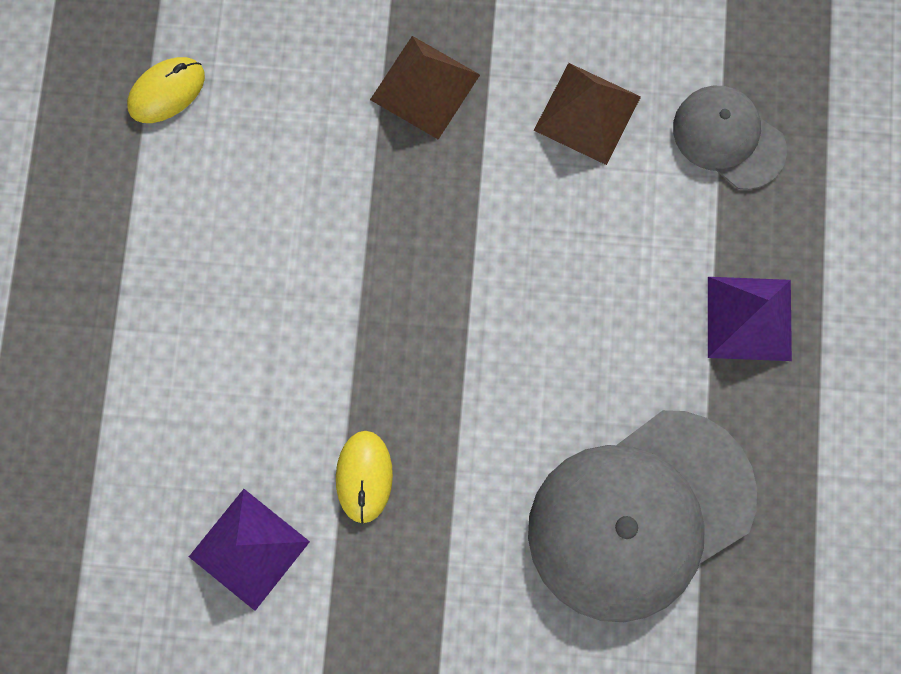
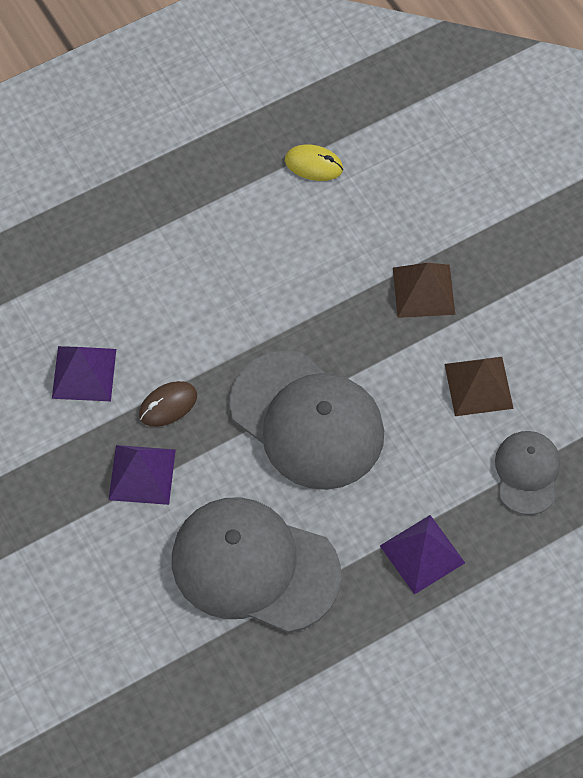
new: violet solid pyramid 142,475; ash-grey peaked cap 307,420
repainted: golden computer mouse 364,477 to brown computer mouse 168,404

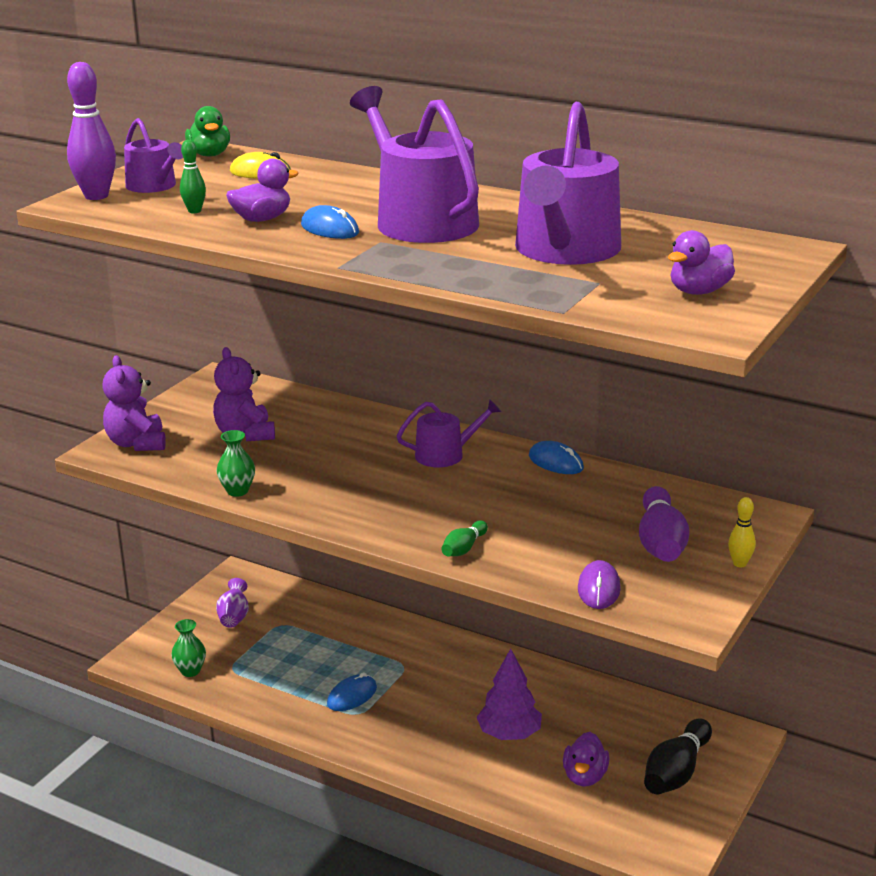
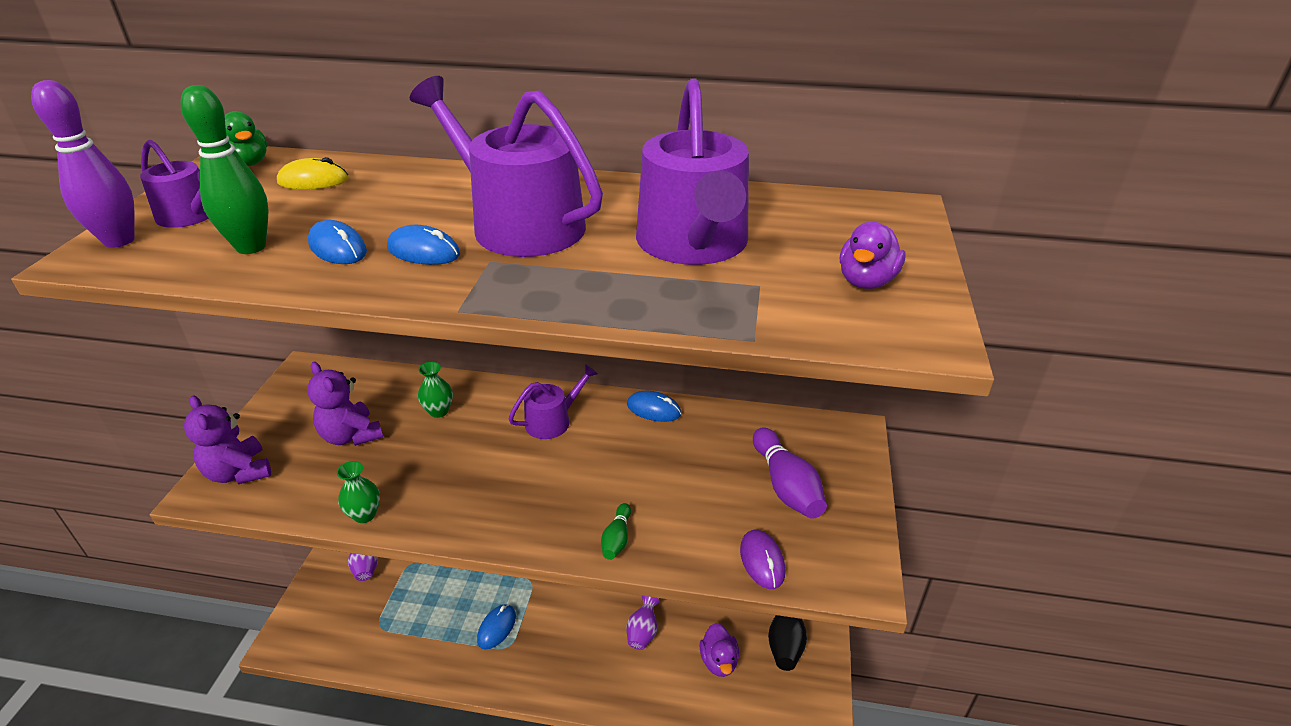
gone: golden tenpin 742,532
shifted: green vase 188,648 to 435,390
swapped: violet rubber duck 262,190 to cobalt computer mouse 337,242; violet toy tree 509,694 to violet vase 643,623
scaled: green tenpin 193,176 = 225,169 x1.89

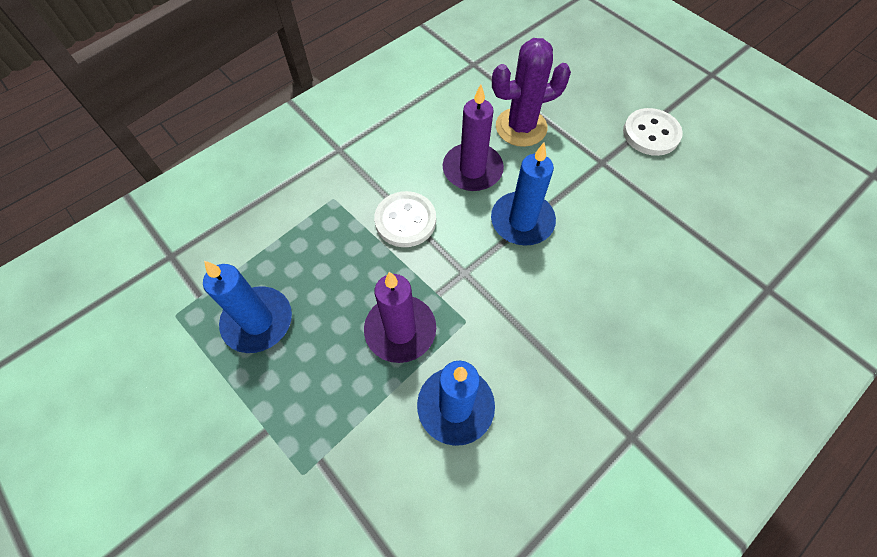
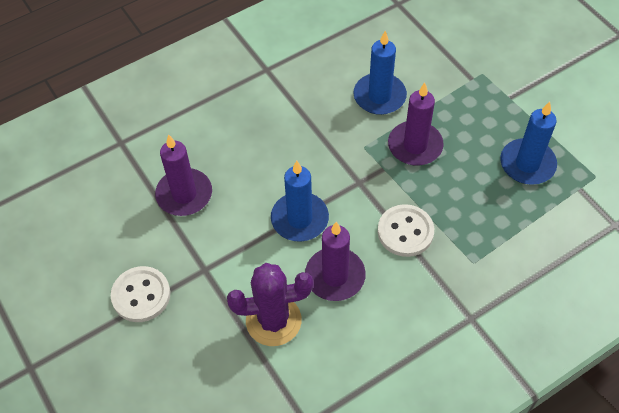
new: violet wax candle 183,175

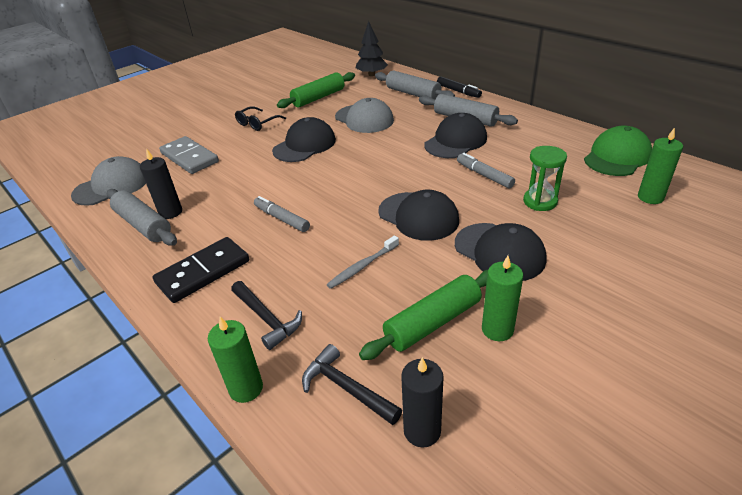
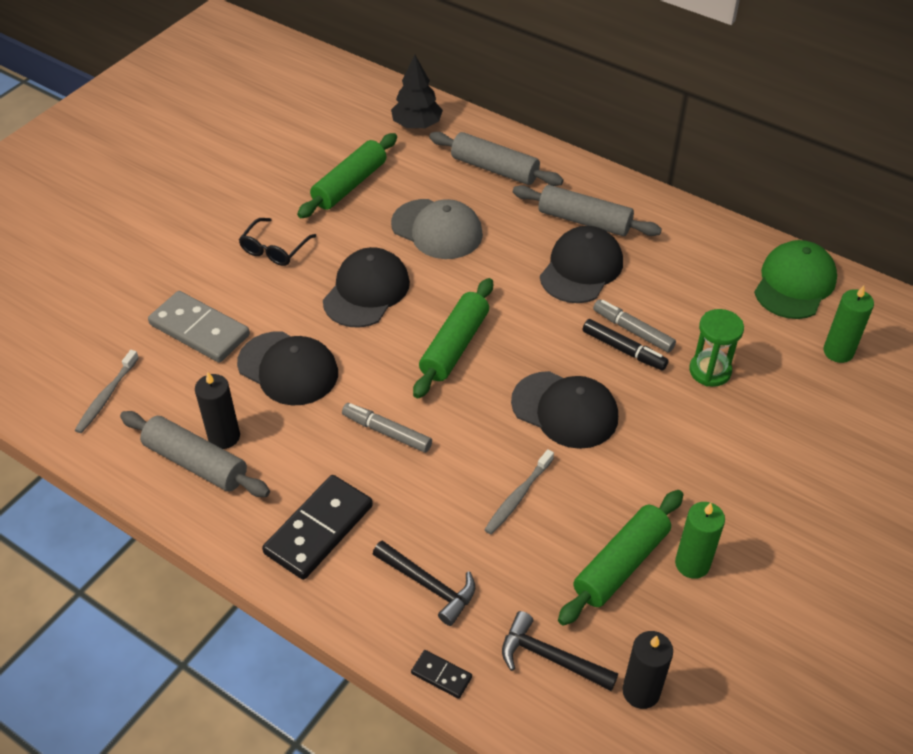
new: green rolling pin 453,338
shifted: ebony marker 459,87 to 625,344; ebony peaked cap 500,252 to 287,368
swapped: ash-grey peaked cap 108,181 to ash-grey toothbrush 107,391; green wax candle 235,360 to ebony domino tile 441,674

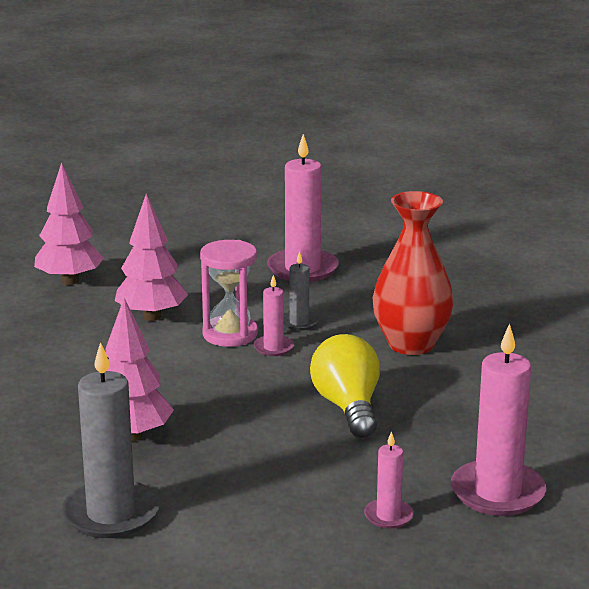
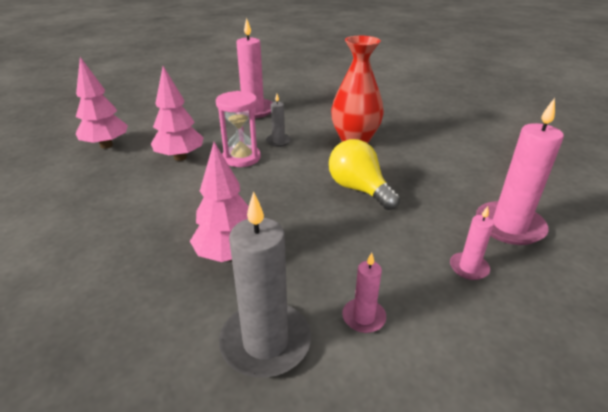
shifted: rose-pink wax candle 274,315 to 364,293

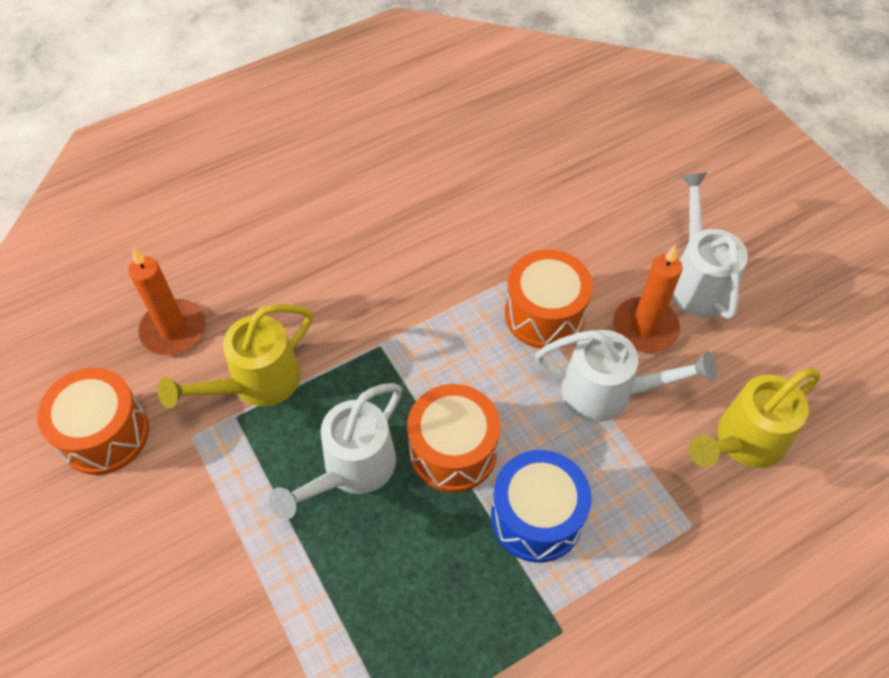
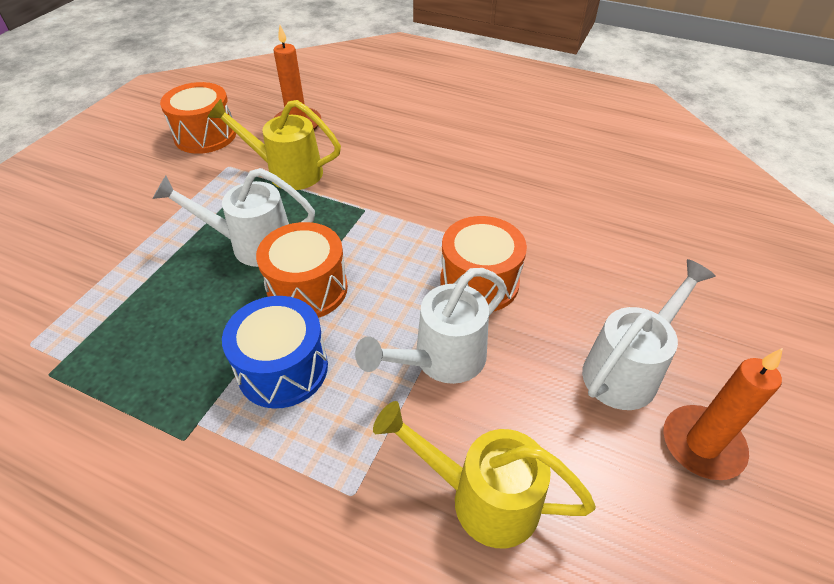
shifted: orange-coloured wax candle 648,299 to 723,414
rotated: white watering can 626,376 = 431,326 75 degrees clockwise

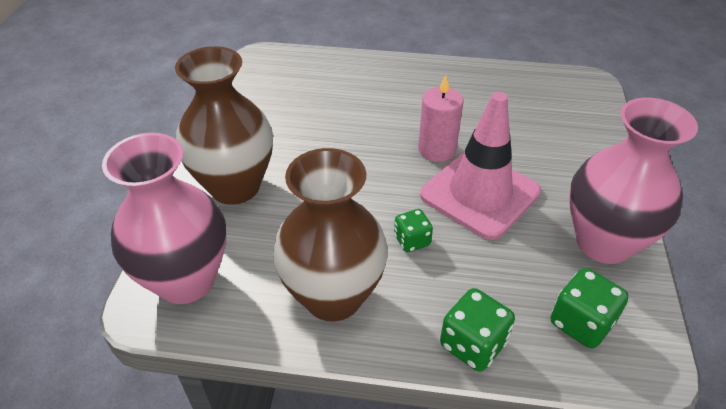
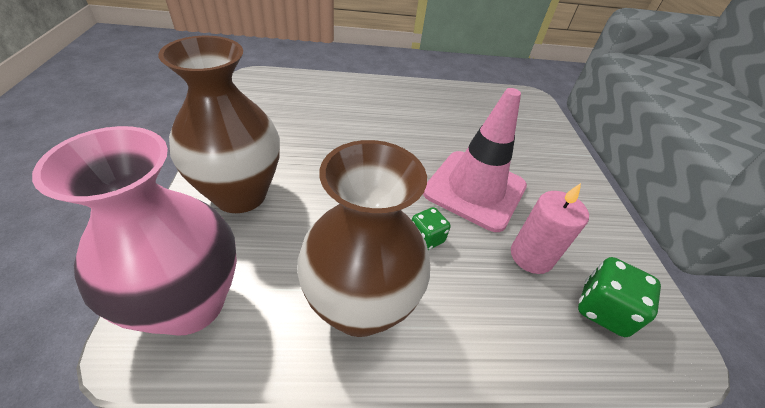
gone: green die 477,330; rose-pink vase 633,181
shifted: rose-pink wax candle 441,118 to 550,228

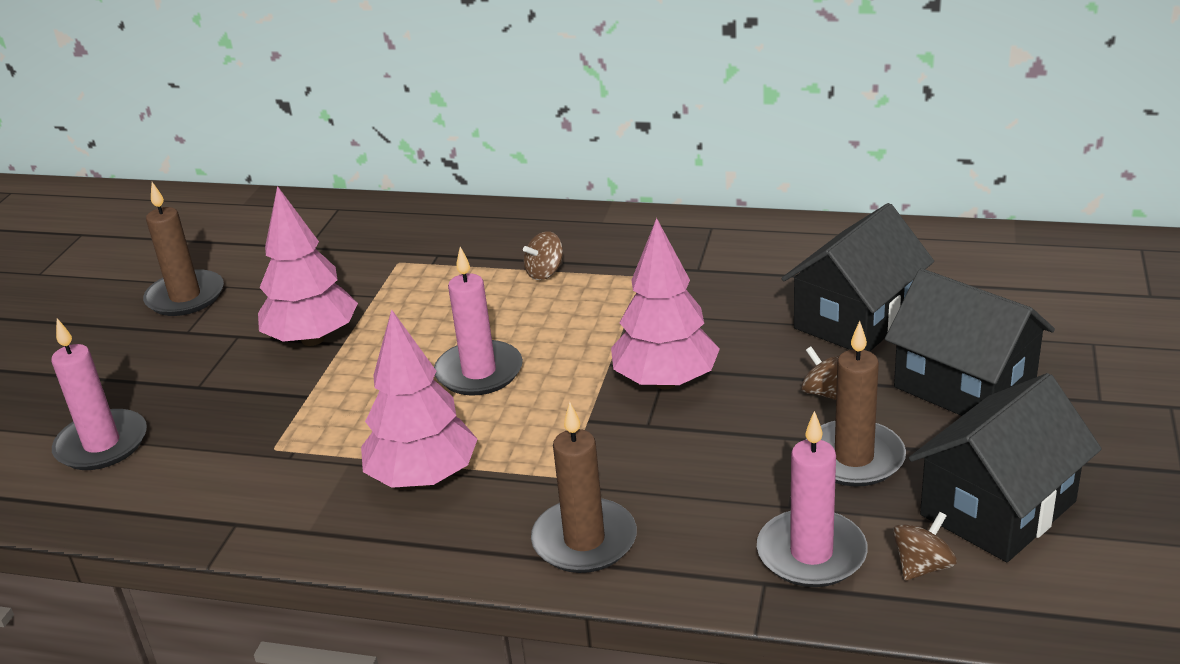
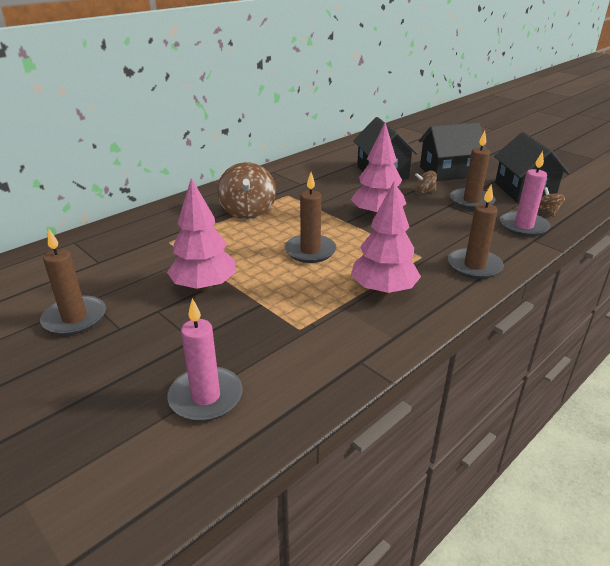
repainted: rose-pink wax candle 478,321 to brown wax candle 310,217
scaled: brown whirligig 543,255 = 246,191 x2.01

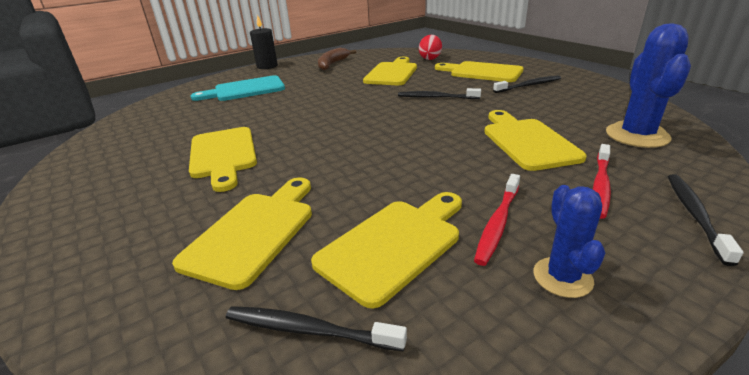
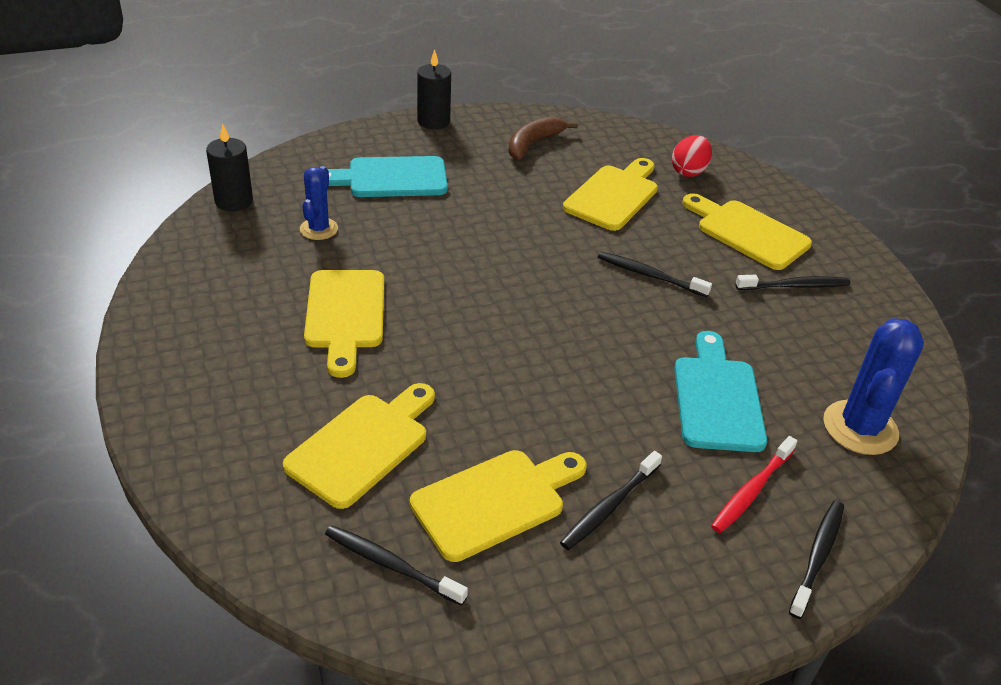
new: ebony wax candle 229,167
shifted: cobalt cactus 569,241 to 319,203
repainted: scarlet toothbrush 497,220 to ebony toothbrush 611,500; golden bread board 535,140 to turquoise bread board 720,391

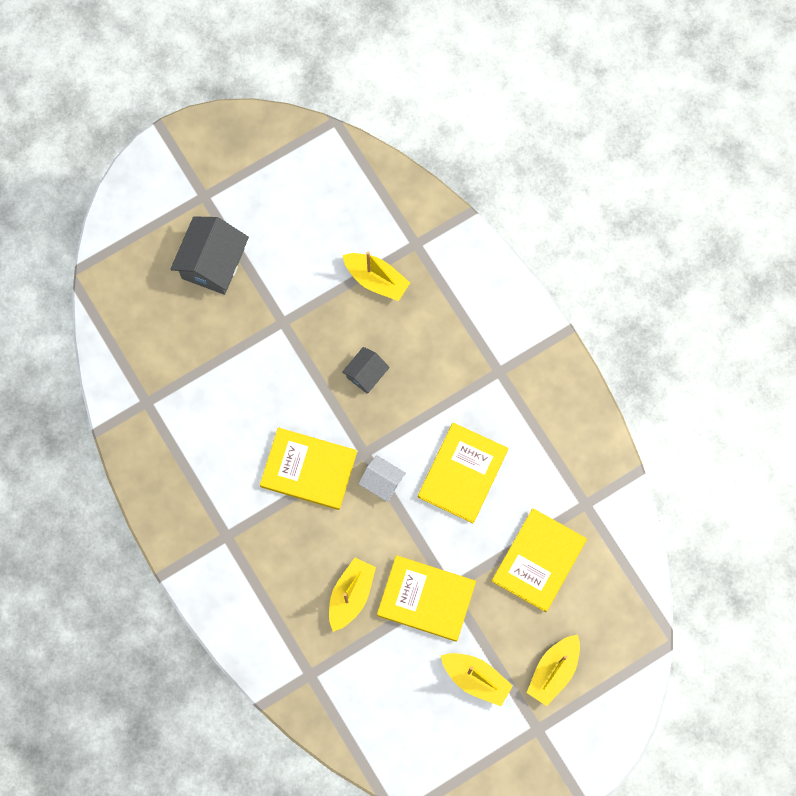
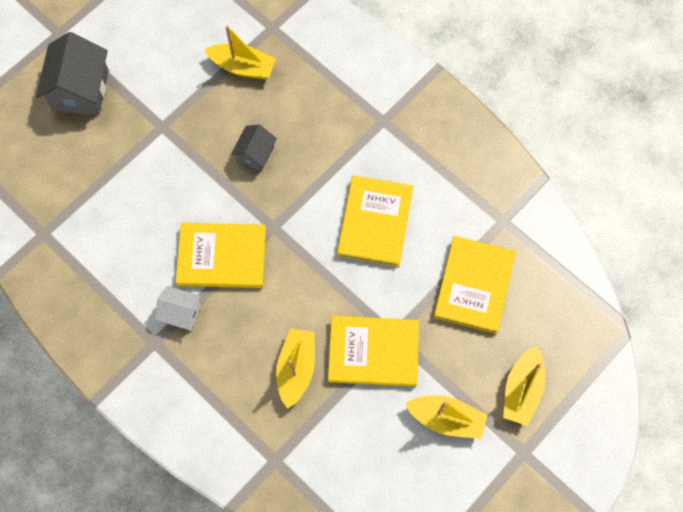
shifted: white cottage 382,478 to 178,308

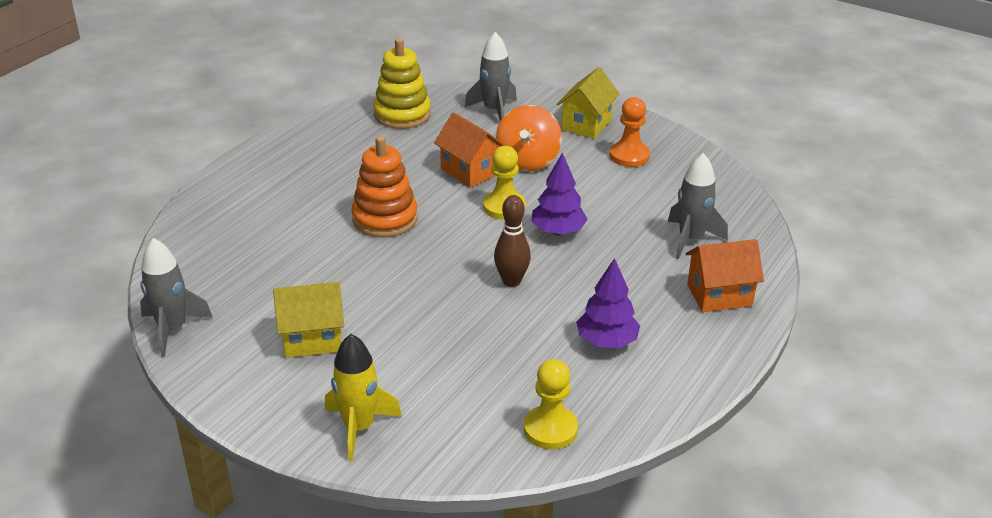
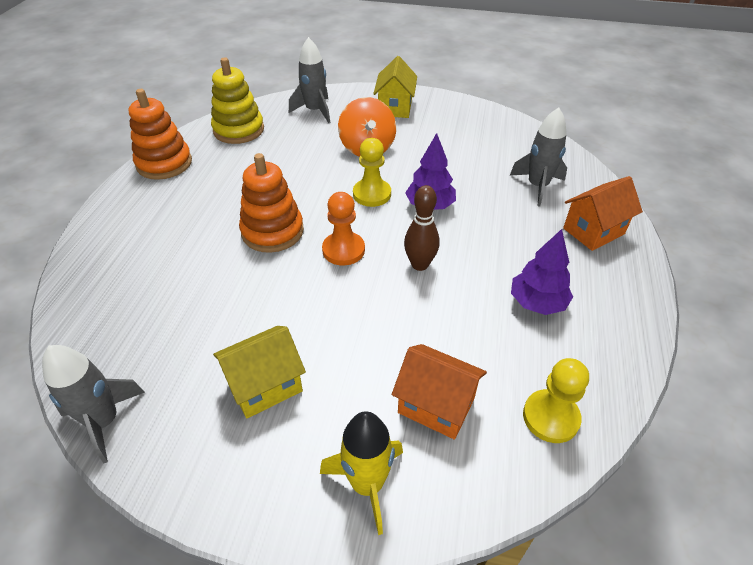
new: orange-coloured stacking toy 160,134
shifted: orange-coloured cottage 469,150 to 439,392; orange-coloured game pawn 630,132 to 343,228

